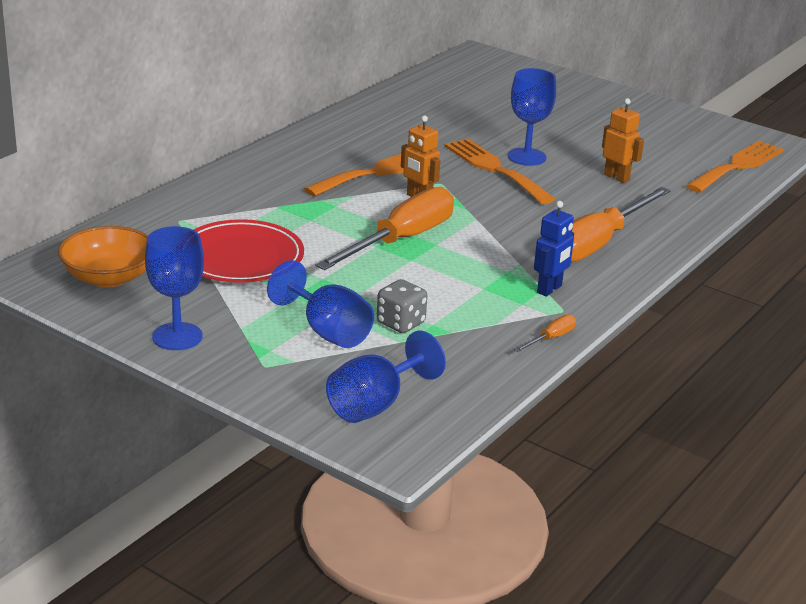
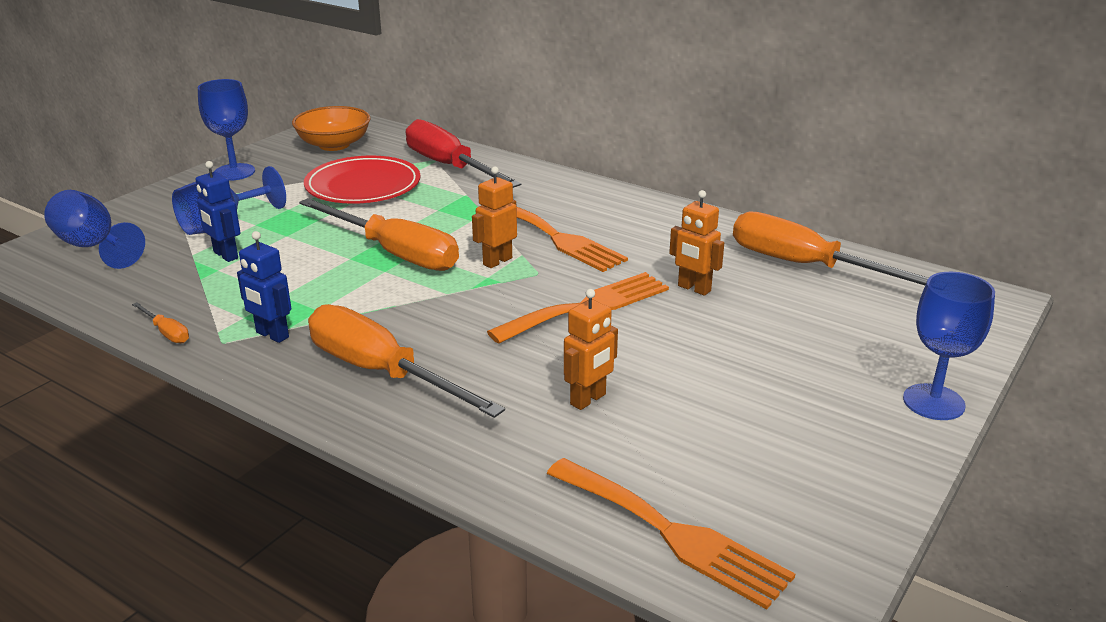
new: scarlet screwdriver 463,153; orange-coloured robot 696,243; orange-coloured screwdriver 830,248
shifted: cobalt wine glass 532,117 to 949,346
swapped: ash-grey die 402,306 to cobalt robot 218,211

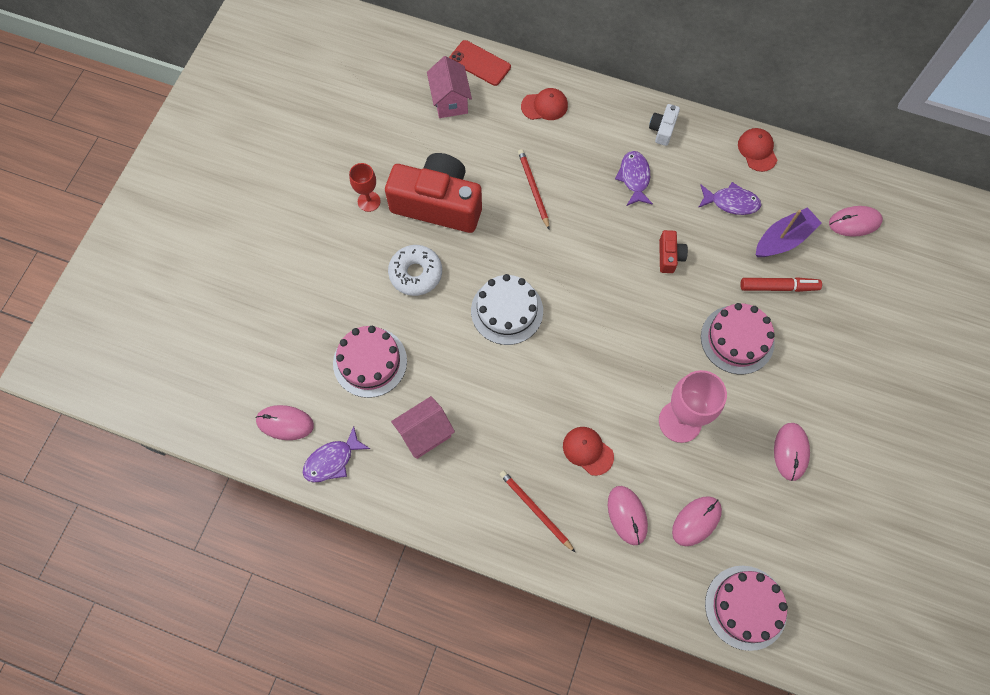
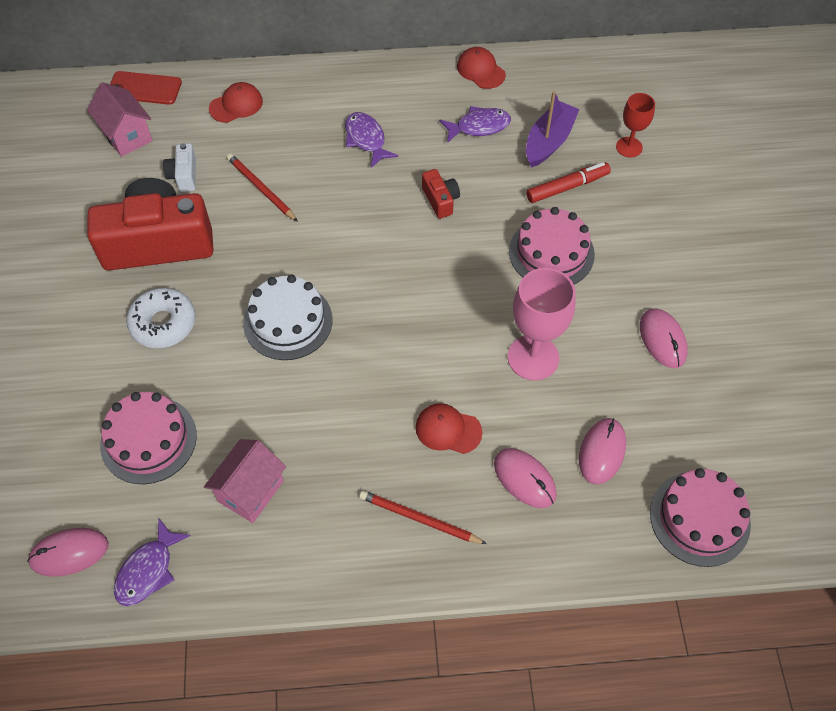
gone: rose-pink computer mouse 856,221
shifted: scarlet wine glass 364,187 to 635,125; white compact camera 664,125 to 179,167

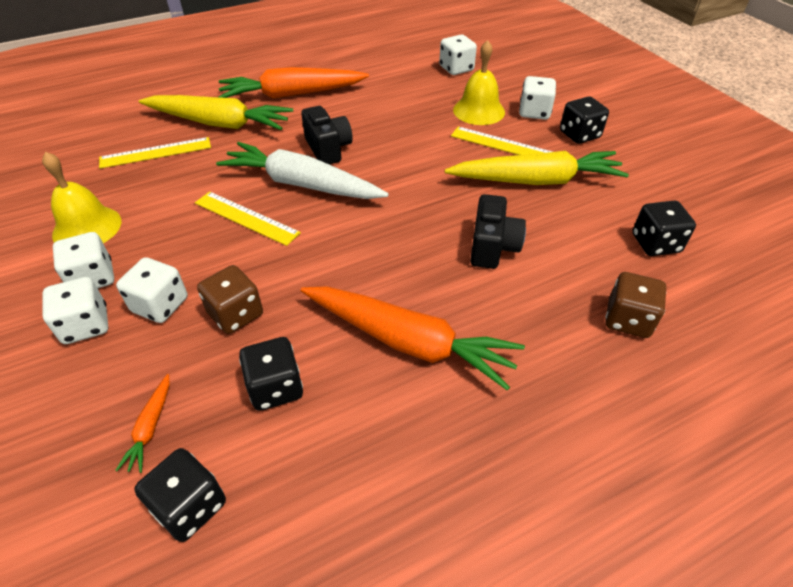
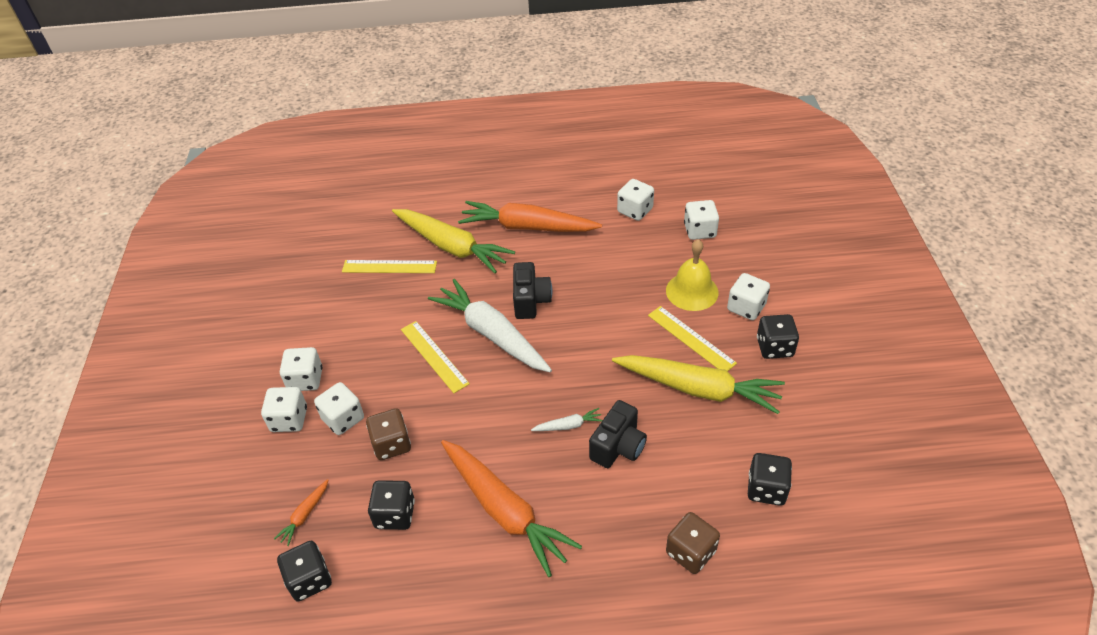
gone: golden bell 81,197
new: white root vegetable 567,419; white die 635,200

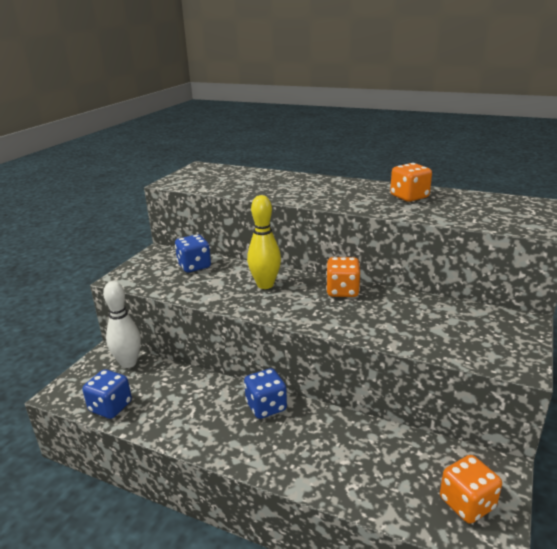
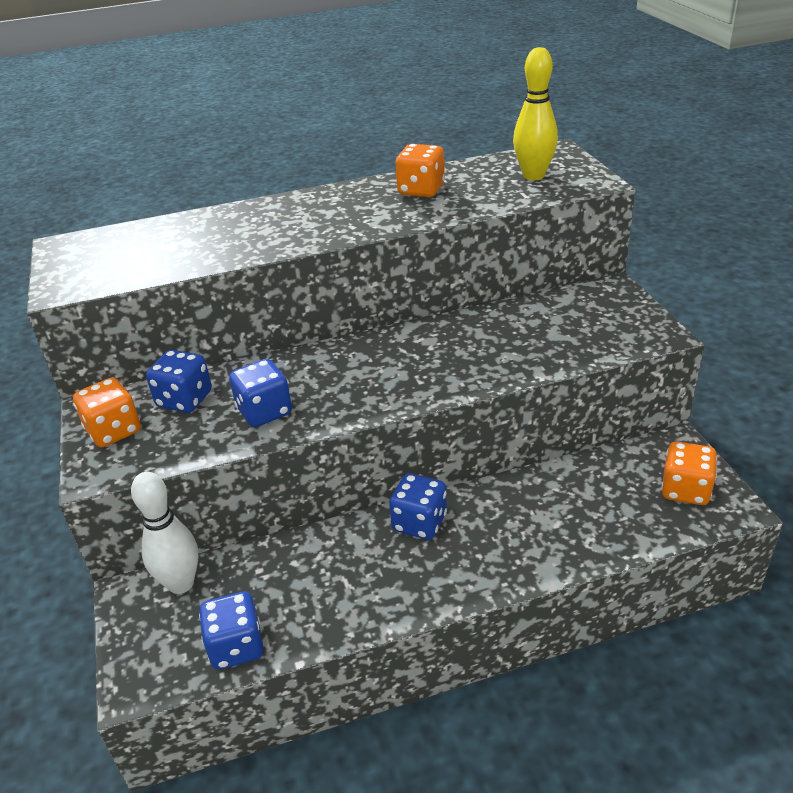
new: cobalt die 260,393
shifted: golden tenpin 264,242 to 535,113; orange-coloured die 343,277 to 107,412

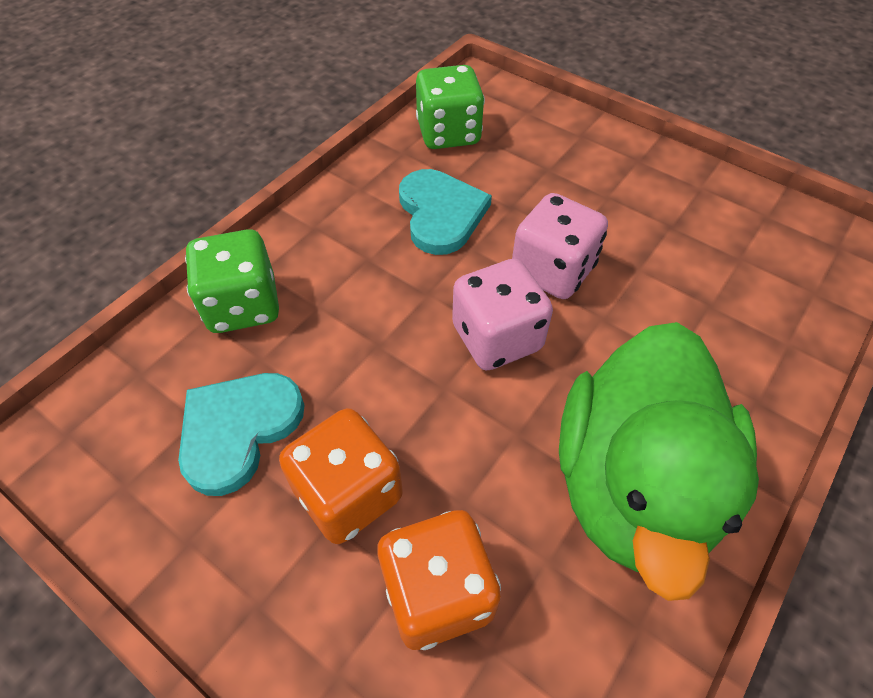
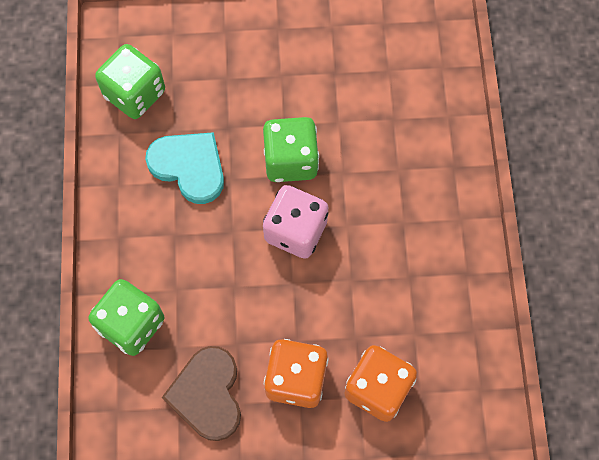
gone: green rubber duck 659,461
repainted: turquoise heart 241,434 to brown heart 201,393; rose-pink die 560,246 to green die 291,149

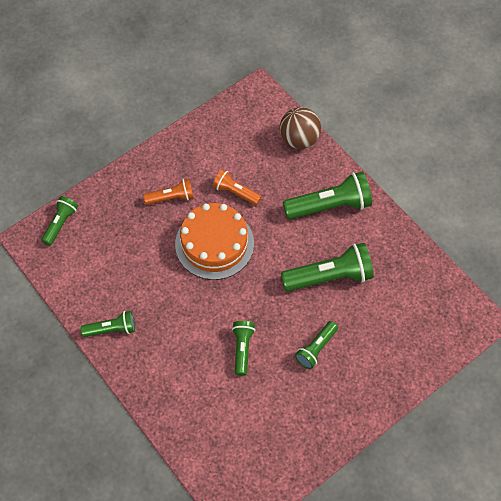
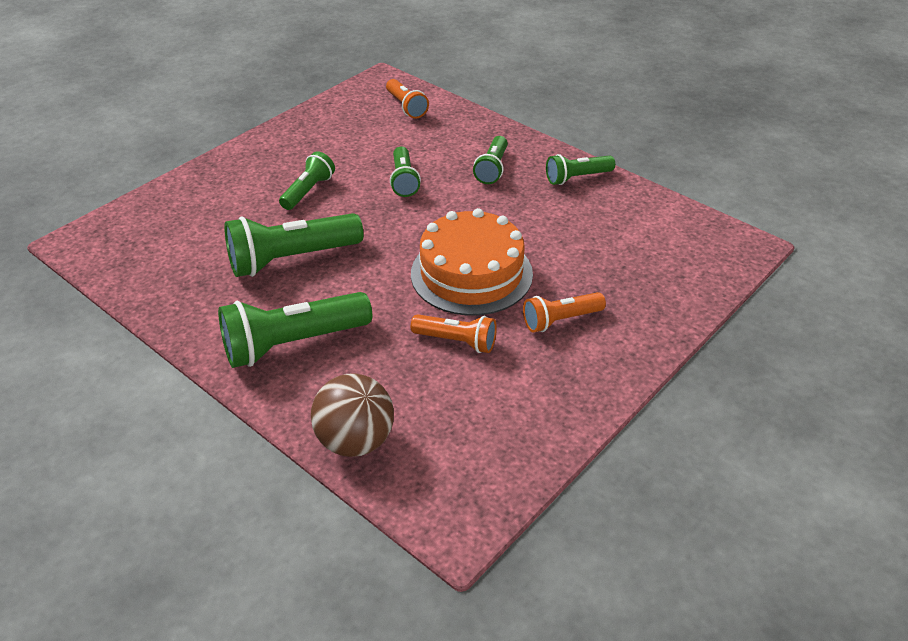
new: orange-coloured torch 407,98
shifted: green torch 60,221 to 490,160

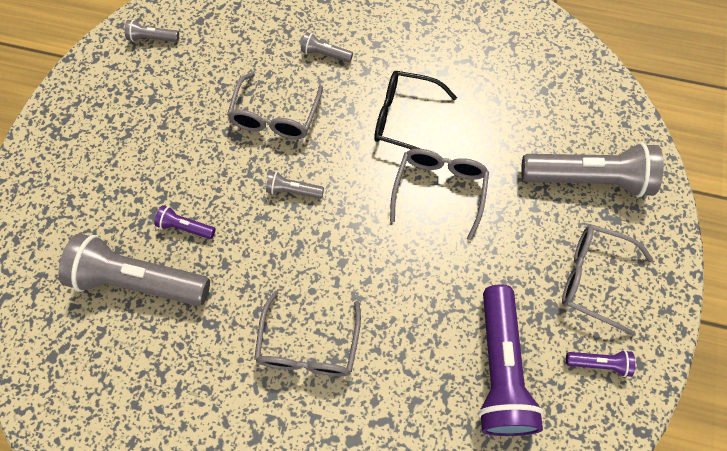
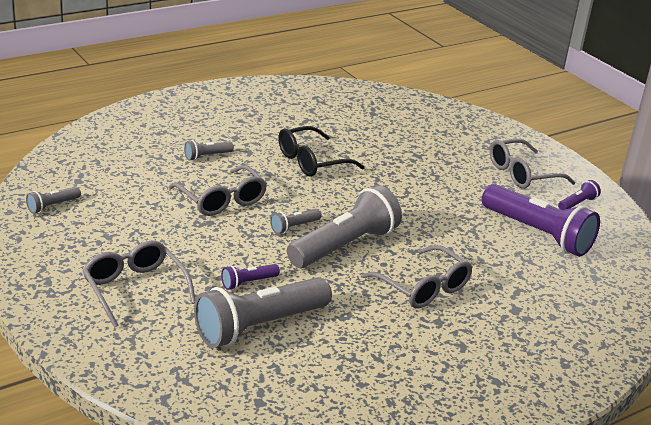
shifted: ash-grey spectacles 439,194 to 139,284; ash-grey torch 592,170 to 344,226

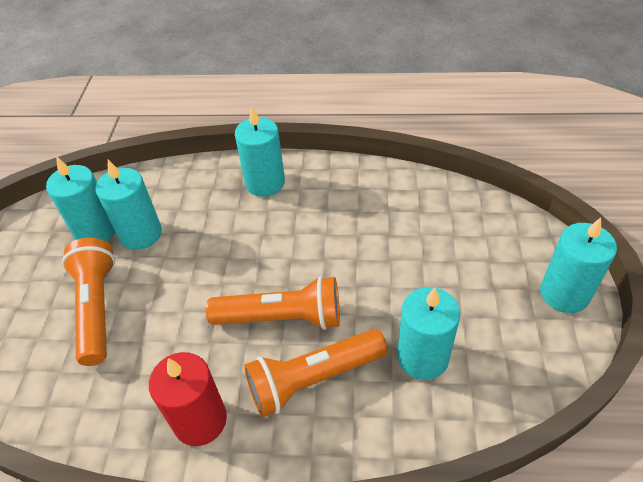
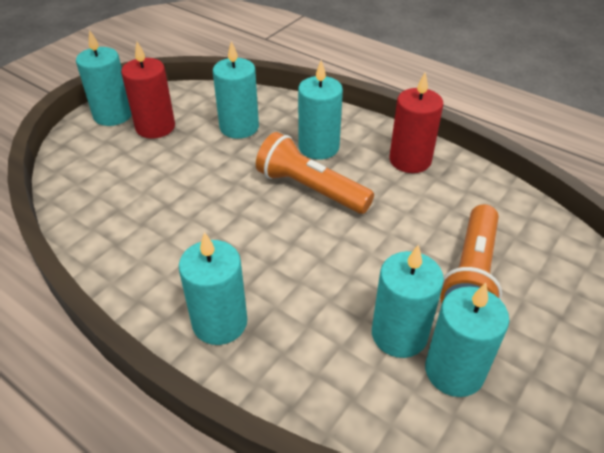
new: scarlet wax candle 148,90
swapped: orange-coloured torch 316,373 to turquoise wax candle 320,110

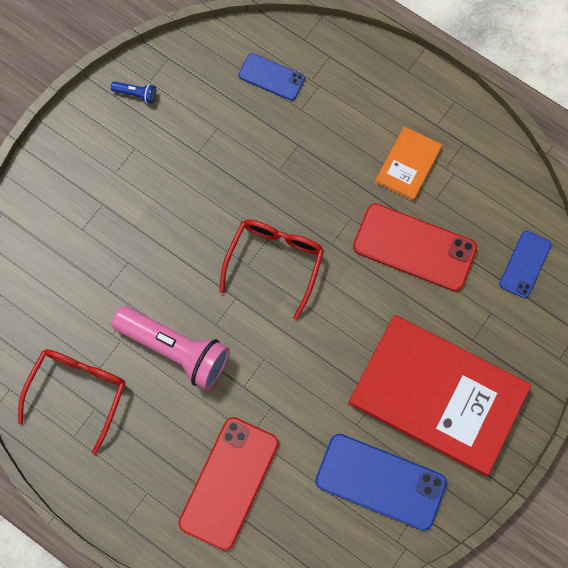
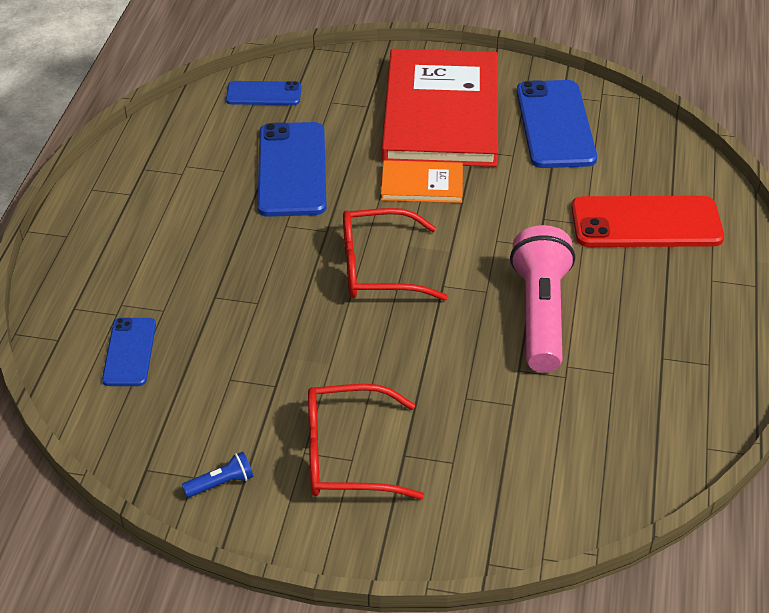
shifted: scarlet spectacles 72,402 to 366,441; orange-coloured book 408,163 to 422,181
repainted: scarlet mobile phone 415,247 to cobalt mobile phone 292,169
rotated: cobalt torch 133,92 = 217,475 75 degrees clockwise

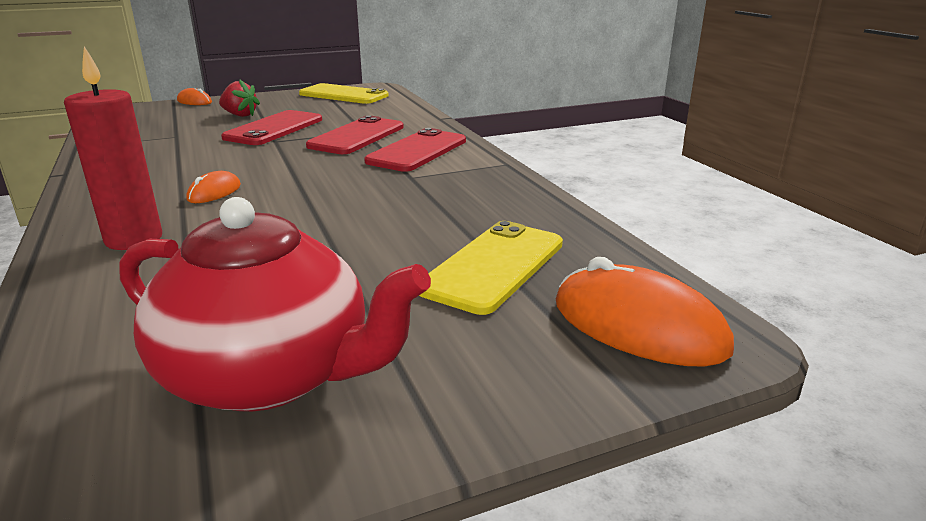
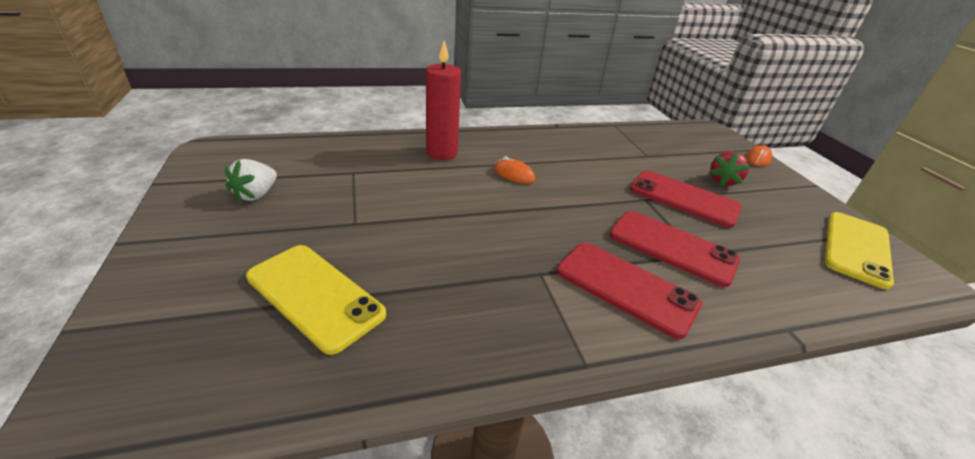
gone: orange-coloured computer mouse 645,312
swapped: scarlet china teapot 275,304 to white berry 251,181

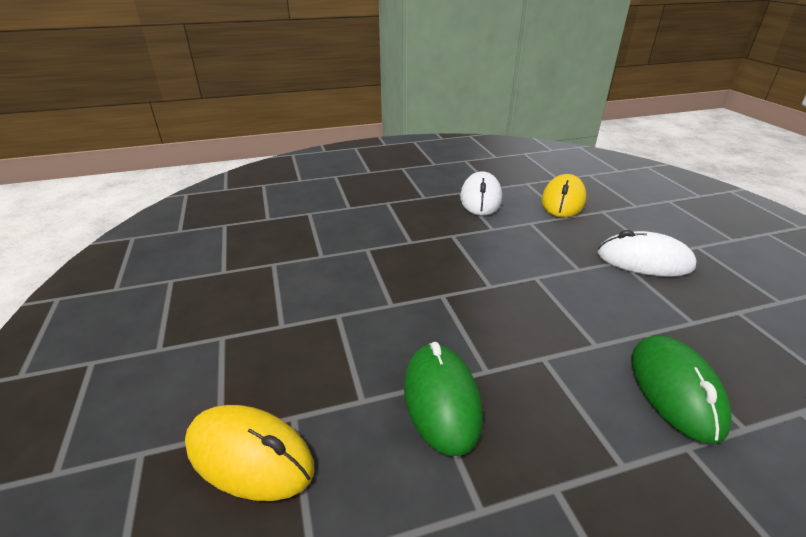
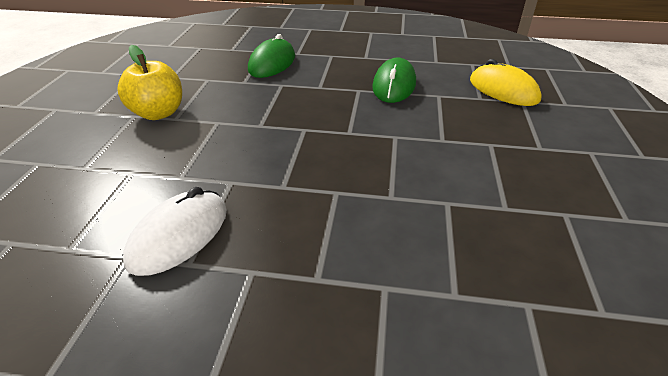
gone: golden computer mouse 564,196
swapped: white computer mouse 646,253 to golden apple 149,82

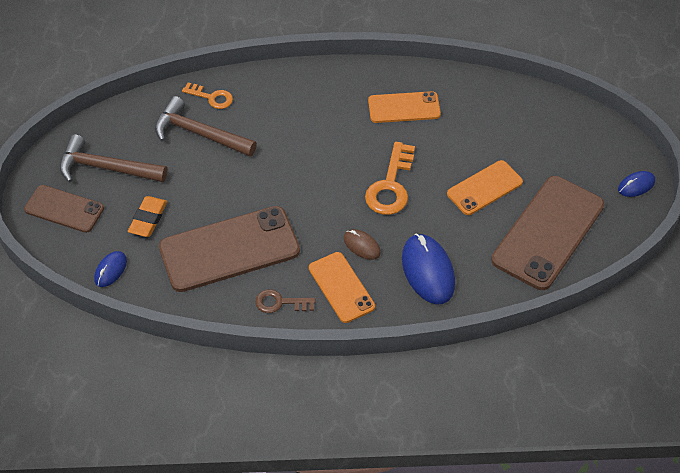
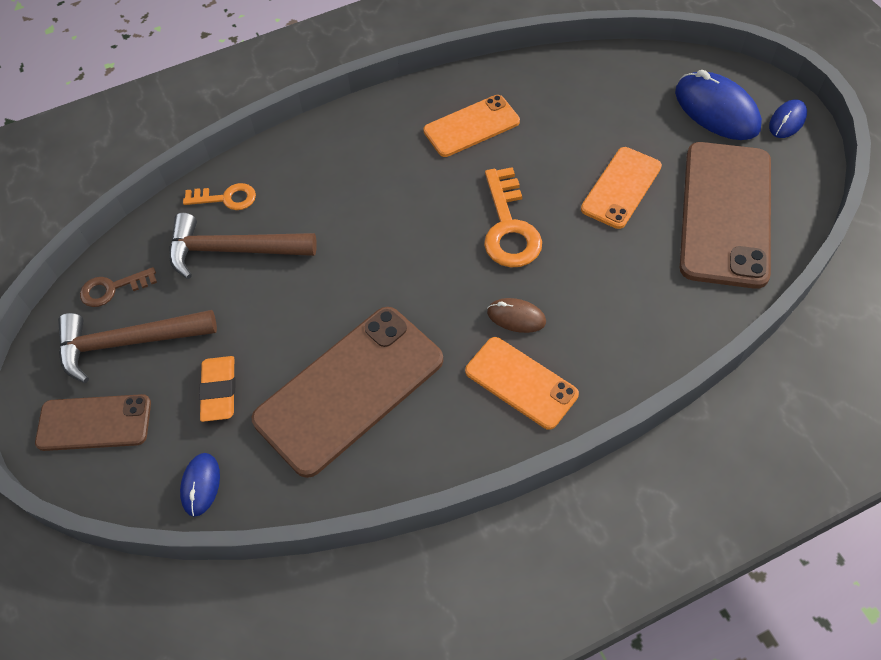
shifted: brown latchkey 285,301 to 118,287; cobalt computer mouse 428,269 to 718,105

